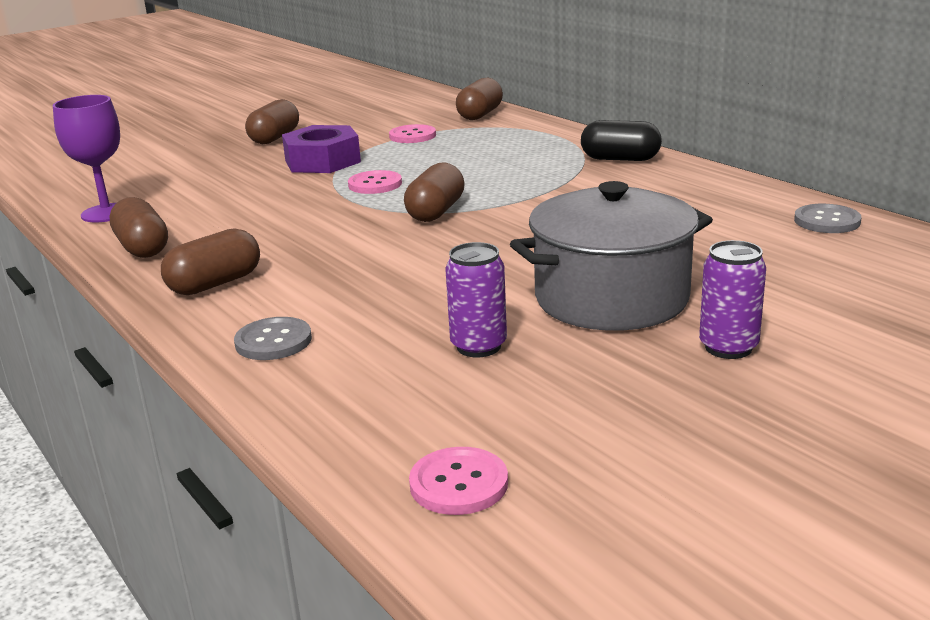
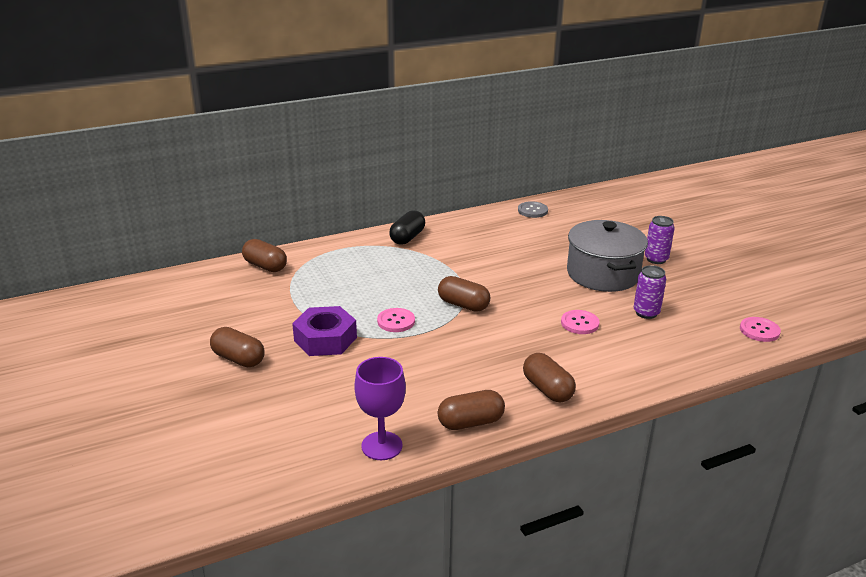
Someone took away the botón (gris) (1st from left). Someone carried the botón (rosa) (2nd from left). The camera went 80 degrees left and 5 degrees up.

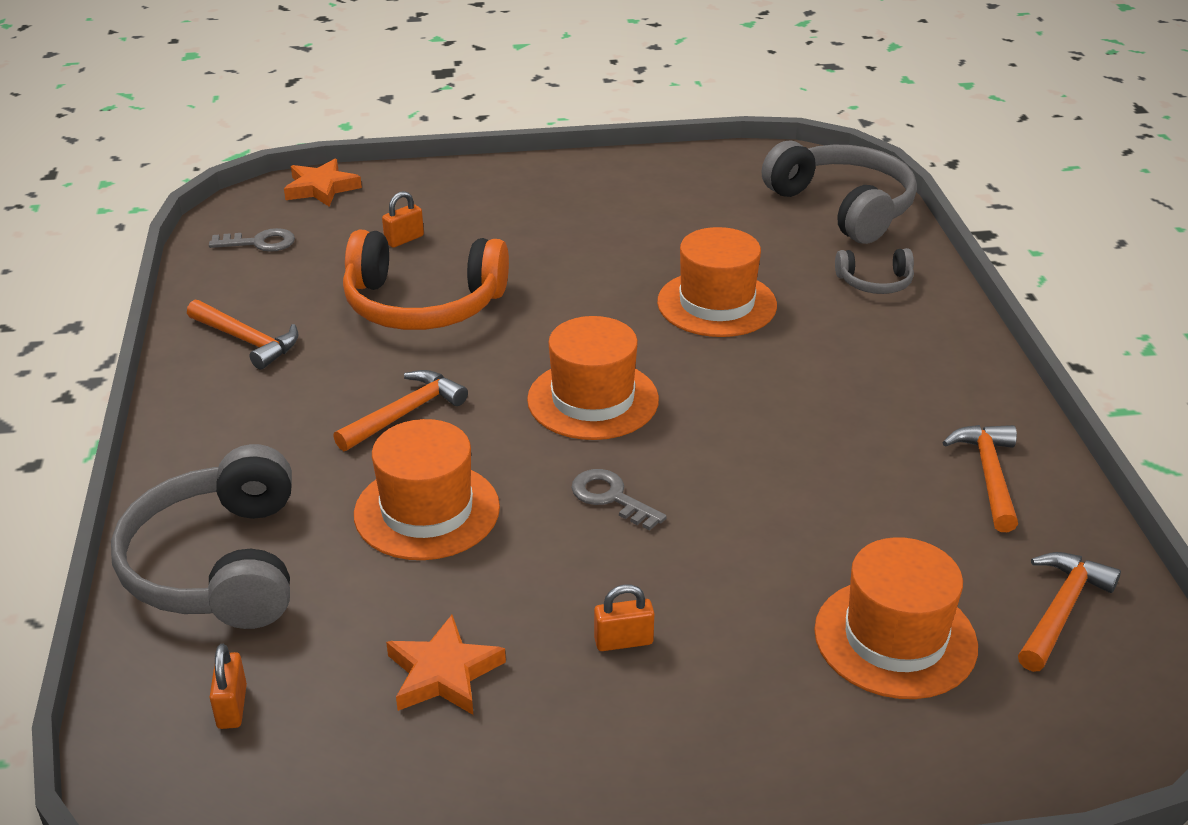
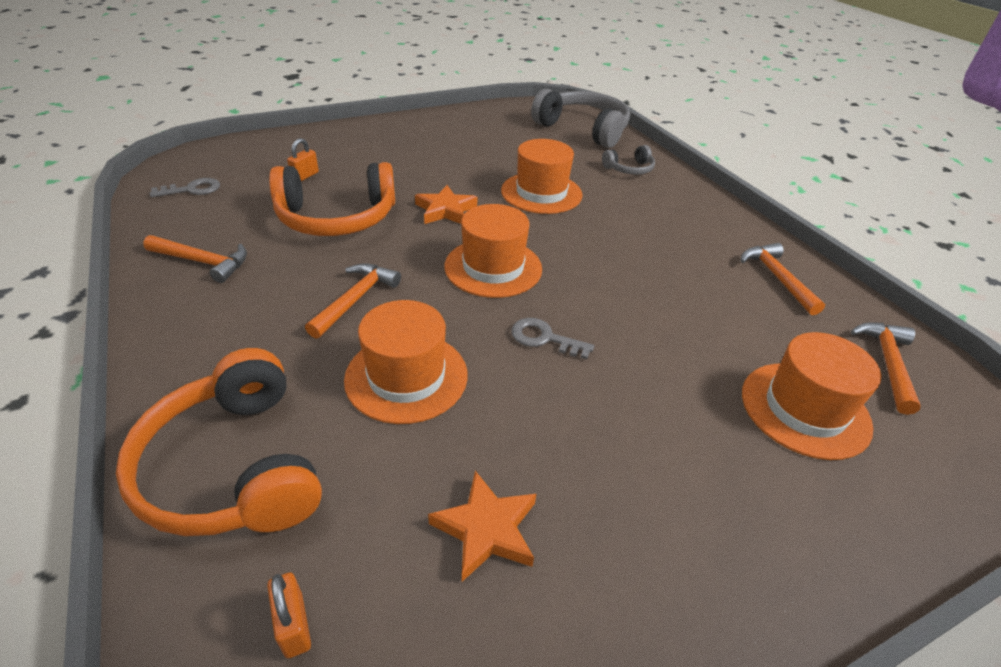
Someone repainted the auriculares (gris) (1st from left), which became the auriculares (naranja) (1st from left). Someone carried the estrella (naranja) (1st from left). Someone took away the candado (naranja) (3rd from left). The camera went 20 degrees left and 5 degrees up.

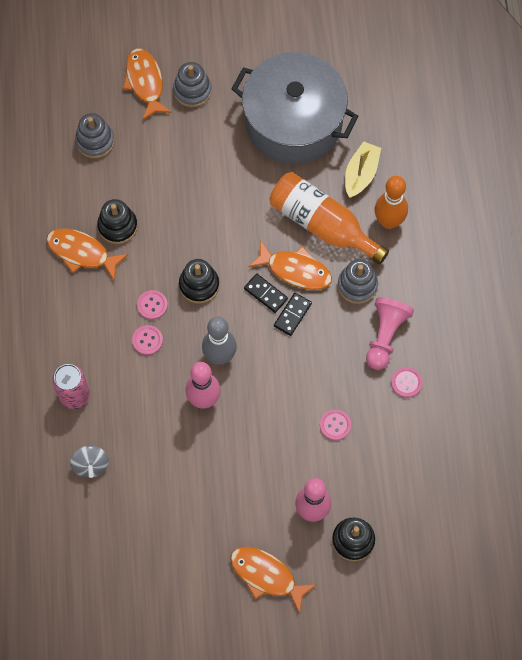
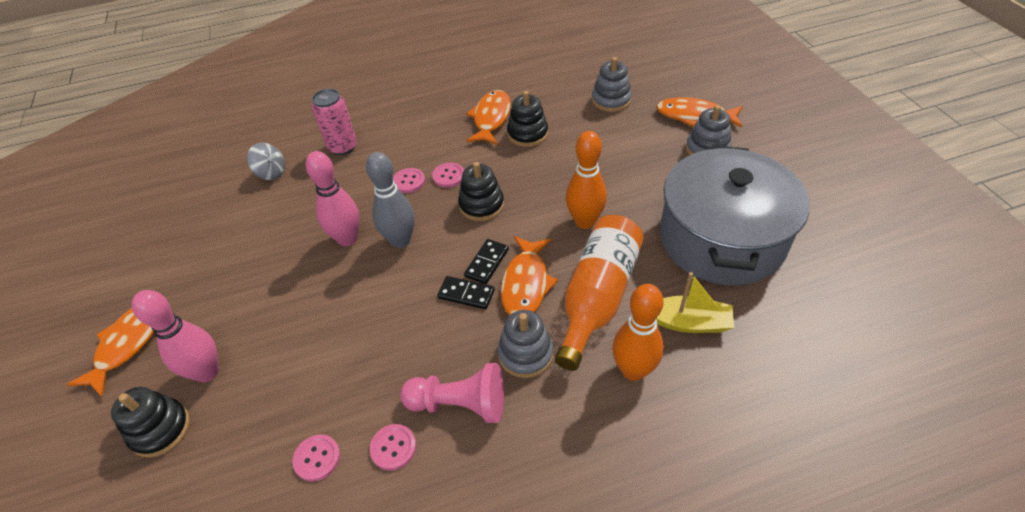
Someone rotated the peonza (gris) by 135 degrees counterclockwise. Someone rotated the pez (naranja) (2nd from left in the first image) by 135 degrees counterclockwise. Someone carried the botón (rosa) (3rd from left in the first image). Someone put down the bolo (naranja) (1st from left). The camera went 80 degrees right and 20 degrees down.

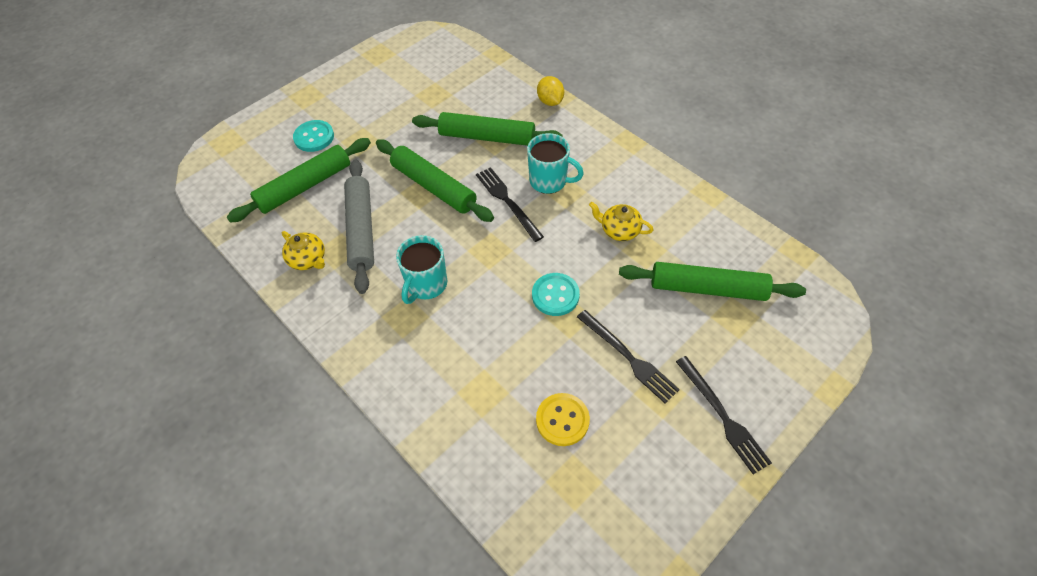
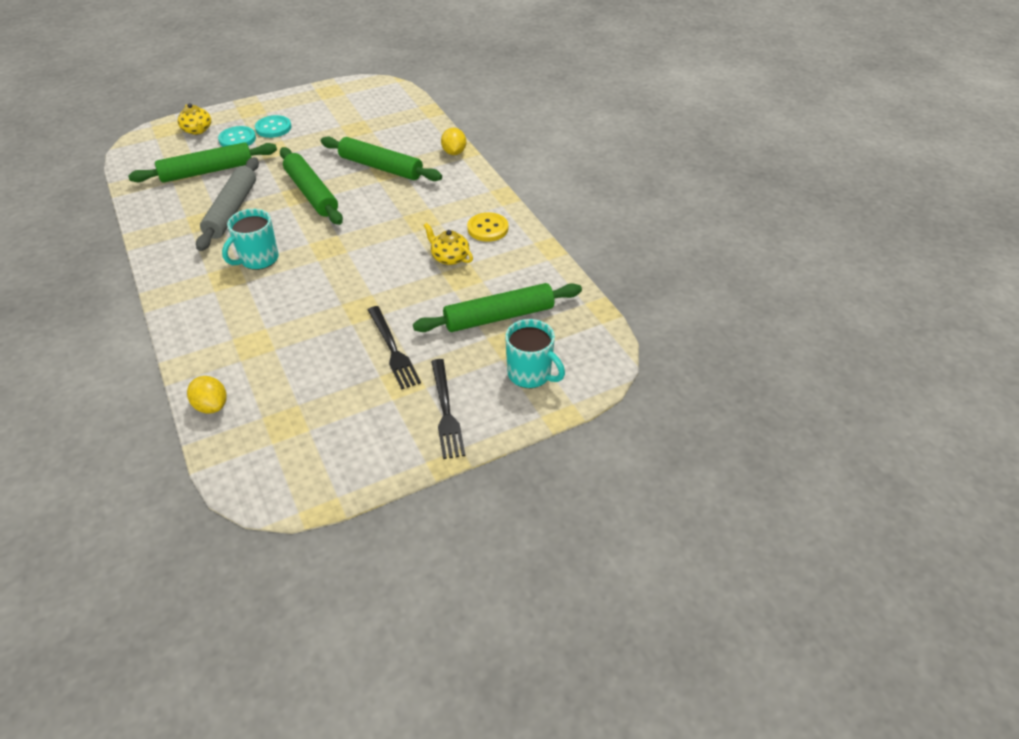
Someone carried the tetera (amarillo) (1st from left). Someone took away the tenedor (negro) (1st from left). Someone carried the taza (turquesa) (2nd from left). Someone carried the botón (turquesa) (2nd from left). Someone carried the botón (amarillo). Someone rotated the rodillo (verde) (4th from left) by 45 degrees counterclockwise. Someone put down the limón (amarillo) (1st from left). The camera went 15 degrees right and 10 degrees down.

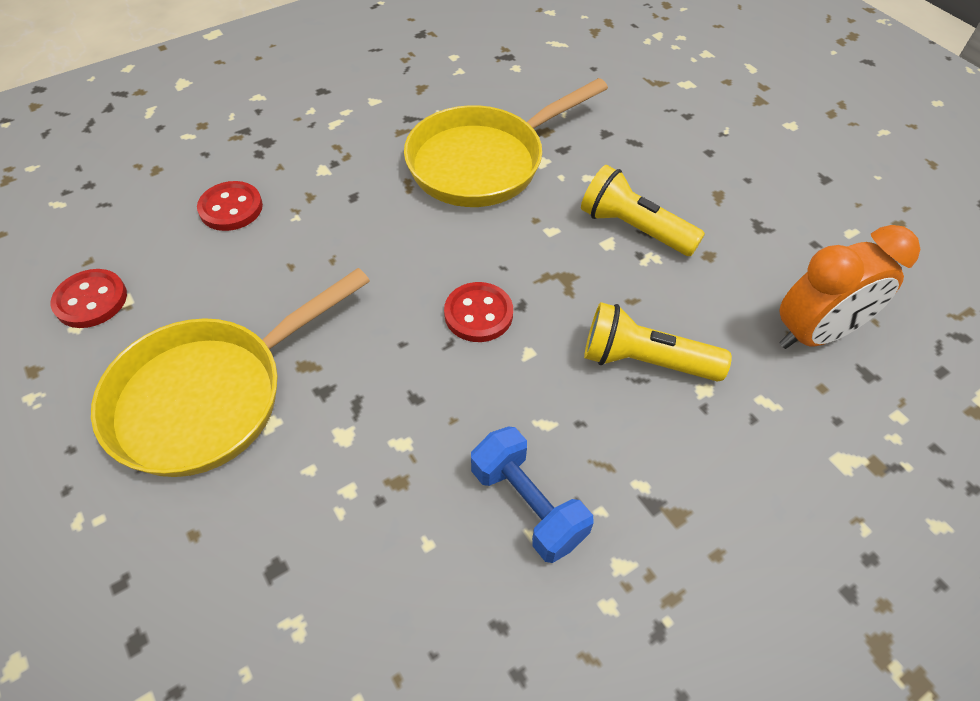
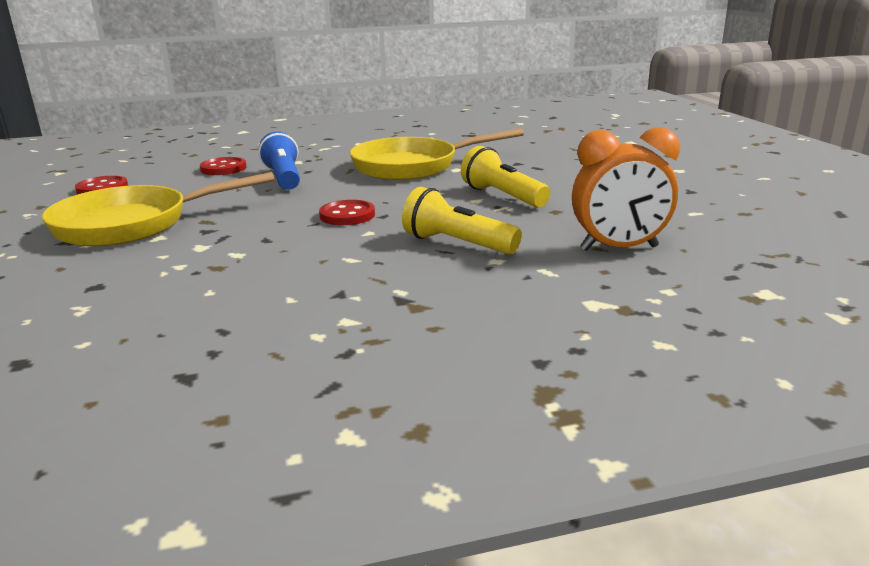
Someone took away the mancuerna (azul). Someone put down the lámpara de mano (azul). The camera went 20 degrees right and 30 degrees down.

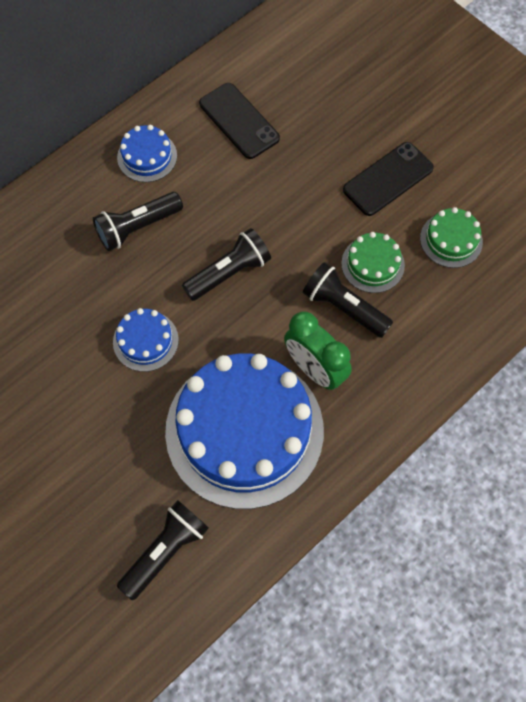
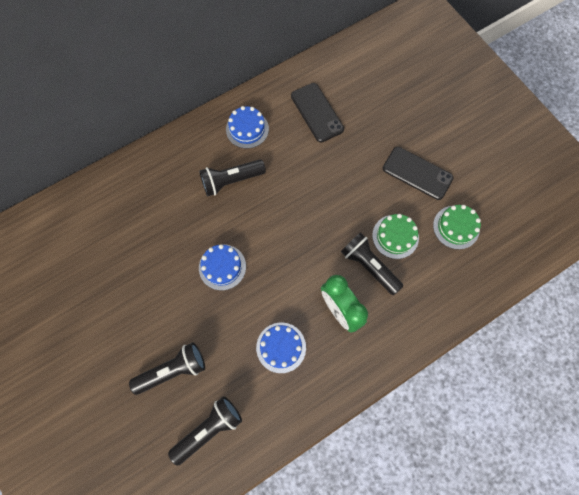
Someone scaled the tarta (azul) (3rd from left) by 0.43. Someone carried the lámpara de mano (negro) (3rd from left in the first image). Someone rotated the móvil (negro) (2nd from left) by 60 degrees clockwise. The camera went 10 degrees right and 5 degrees up.

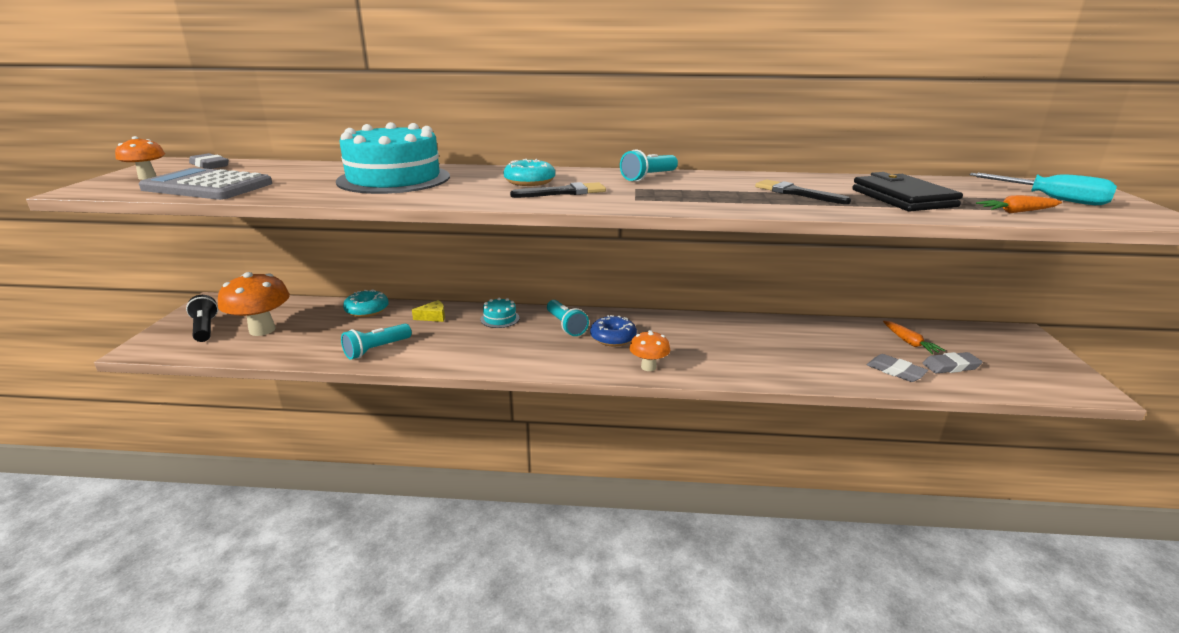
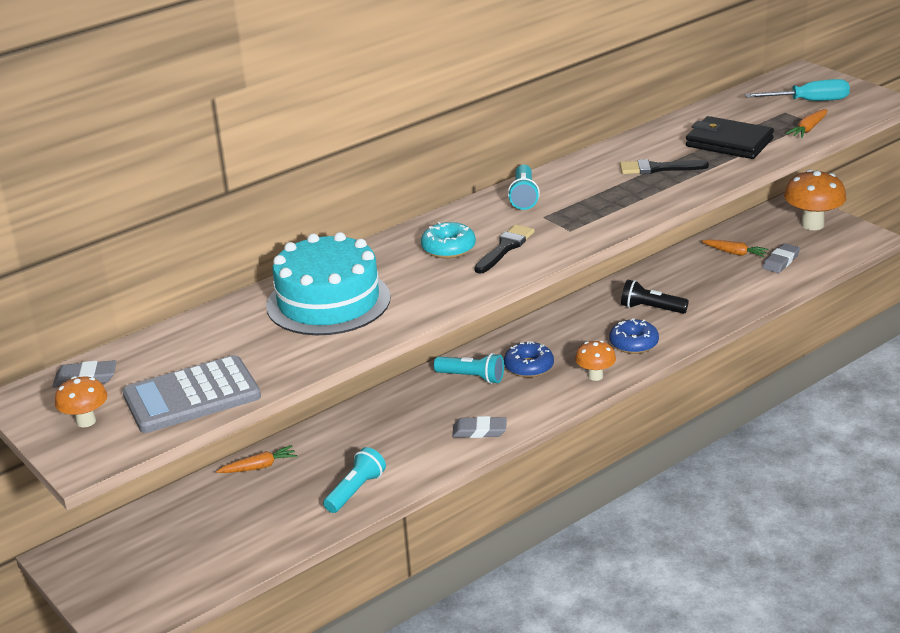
Someone carried the lámpara de mano (negro). Someone carried the seta (naranja) (2nd from left in the first image). Someone rotated the lámpara de mano (turquesa) (1st from left) by 150 degrees counterclockwise. Someone swapped the rosquilla (turquesa) (1st from left) for the zanahoria (naranja) (1st from left). Someone took away the queso (amarillo). Someone took away the tarta (turquesa) (2nd from left). Someone carried the goma de borrar (gris) (2nd from left). Someone put down the rosquilla (azul) (2nd from left). The camera went 40 degrees left and 5 degrees up.

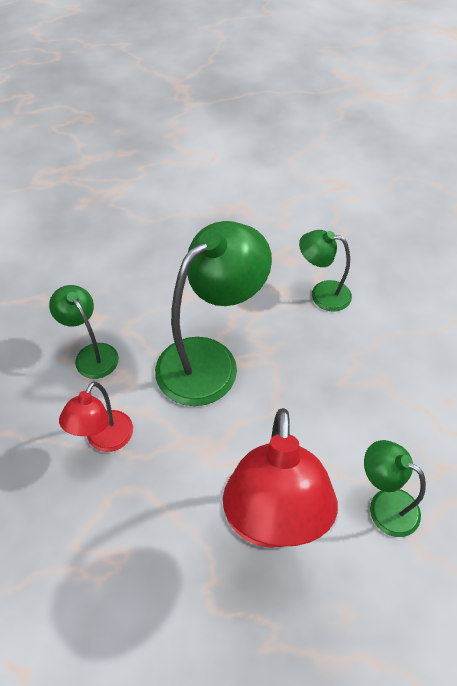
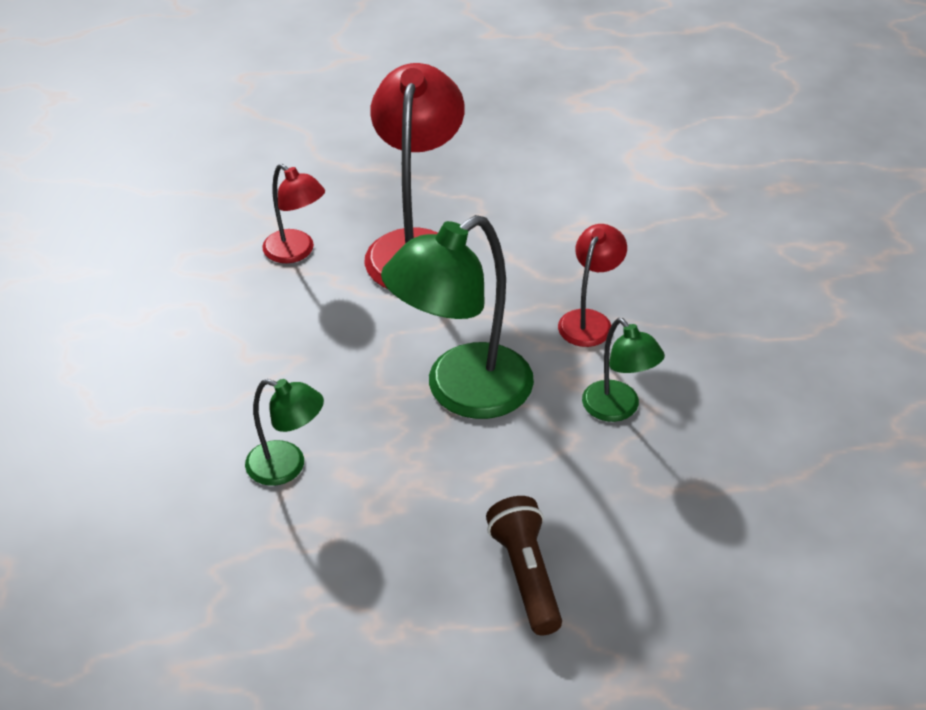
Someone repainted the lámpara (verde) (4th from left), which became the lámpara (rojo) (1st from left). Someone put down the lámpara de mano (marrón). The camera went 175 degrees left and 10 degrees down.

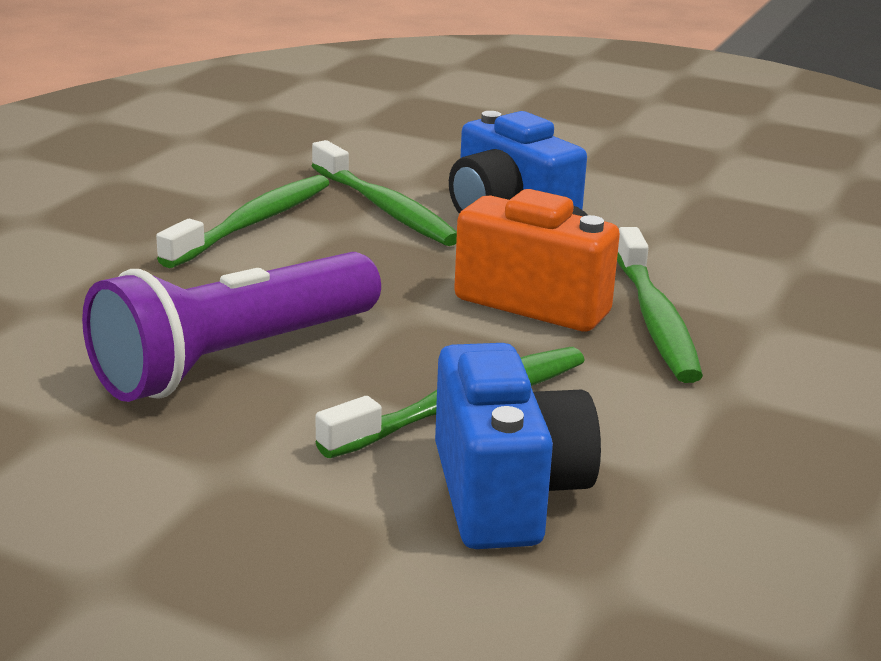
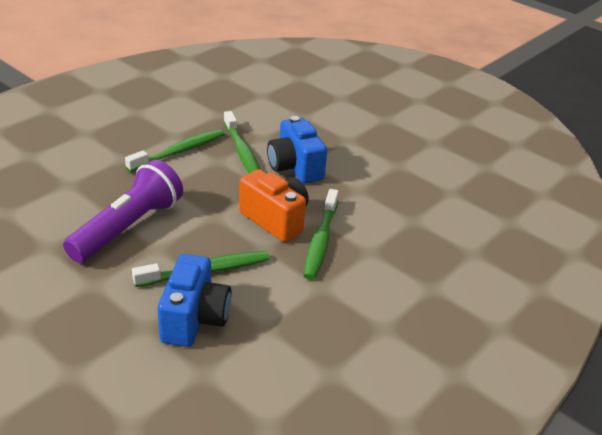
Someone rotated the lámpara de mano (morado) by 150 degrees clockwise. The camera went 15 degrees right and 10 degrees up.

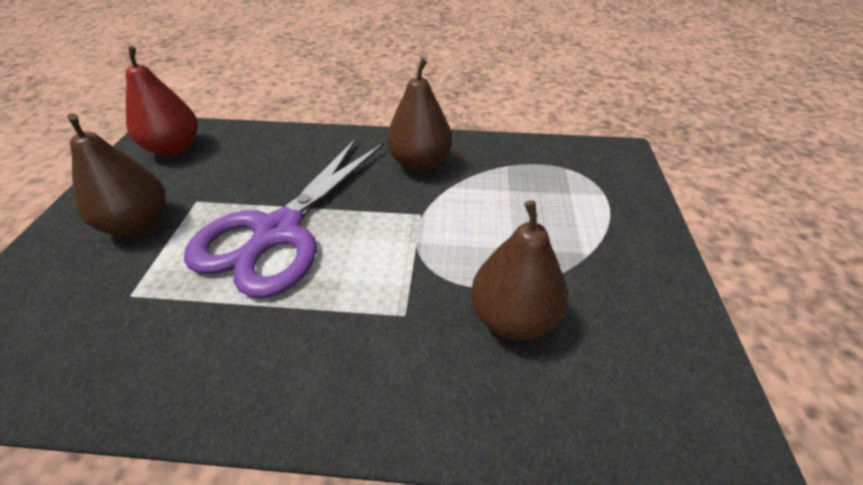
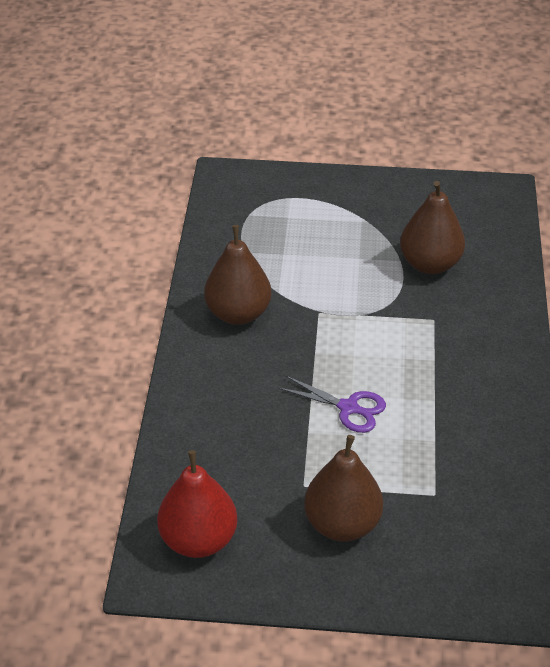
Someone scaled the tijeras (morado) by 0.45. The camera went 90 degrees left and 0 degrees up.

